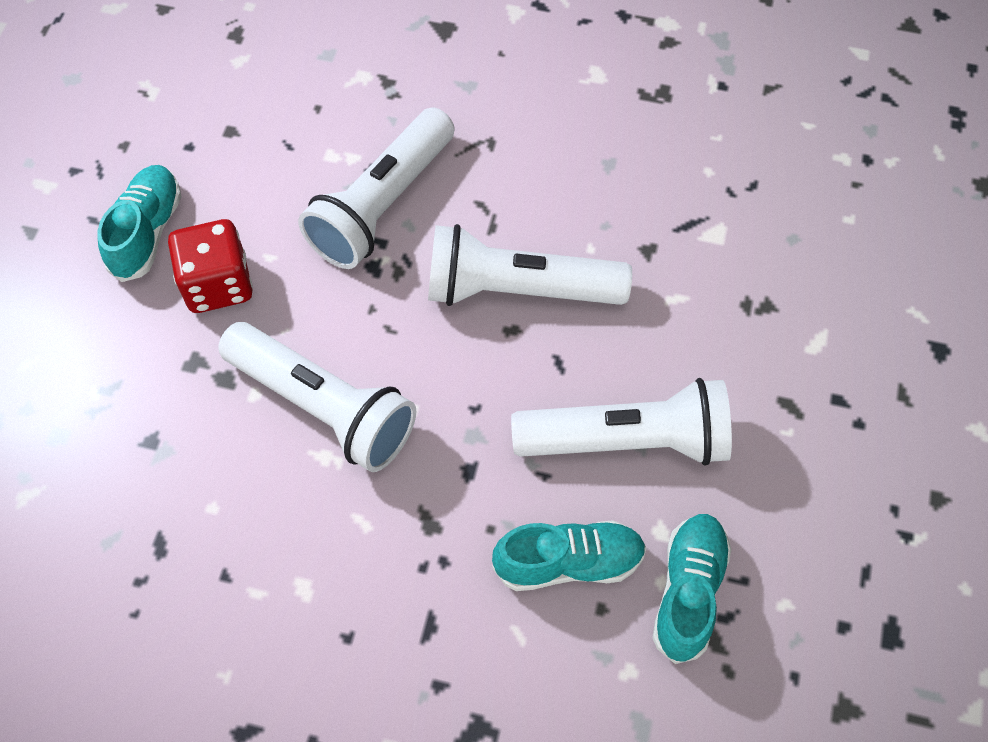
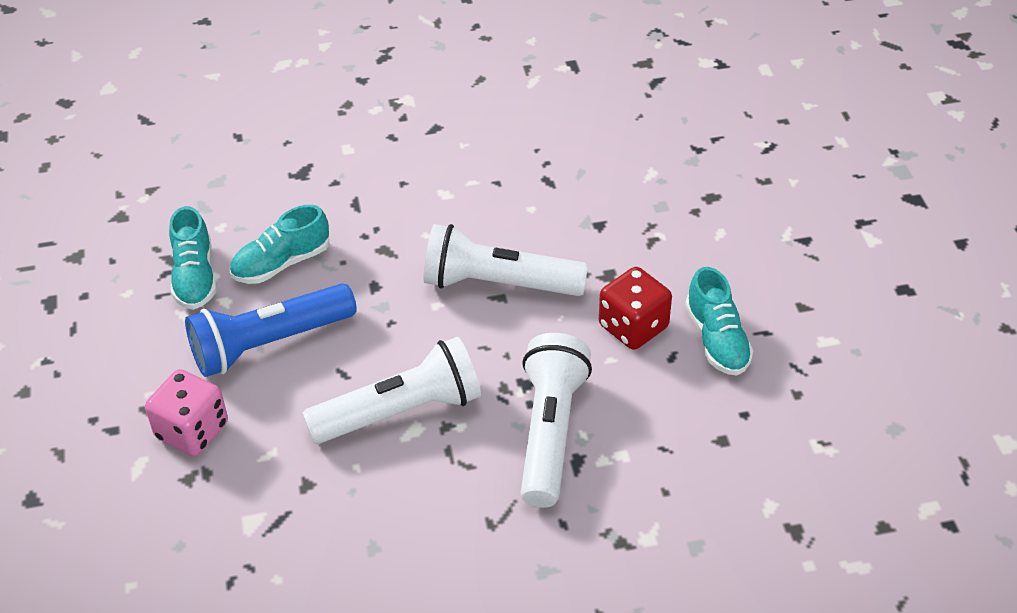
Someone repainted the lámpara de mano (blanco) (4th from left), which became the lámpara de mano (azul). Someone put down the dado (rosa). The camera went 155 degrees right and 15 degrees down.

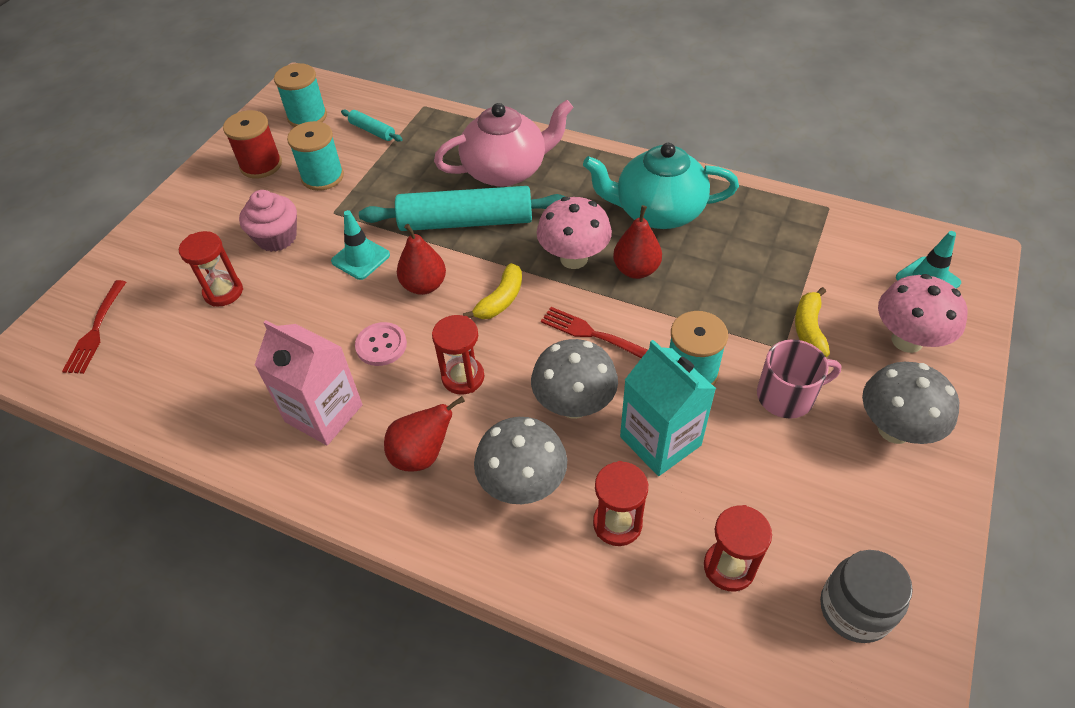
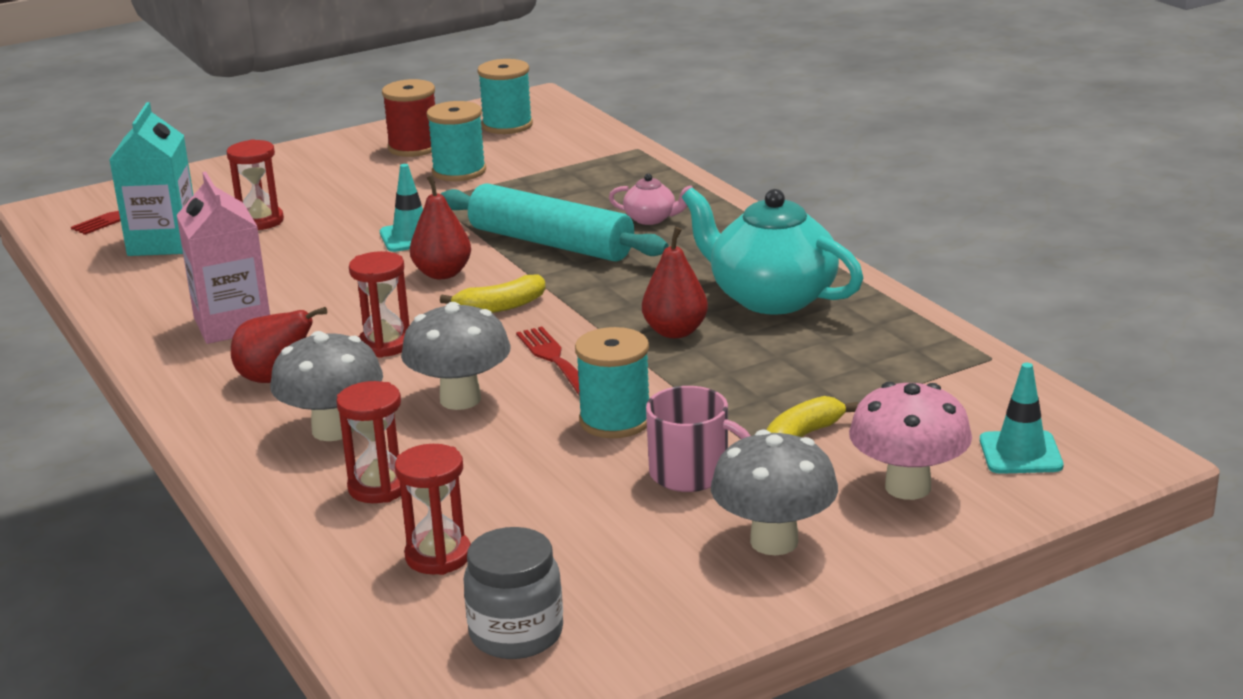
Someone took away the magdalena (rosa). Someone took away the rodillo (turquesa) (1st from left). Someone took away the botón (rosa). Someone scaled the tetera (rosa) by 0.46. Someone took away the seta (rosa) (1st from left). Someone carried the cartón de leche (turquesa). The camera went 35 degrees right and 25 degrees down.

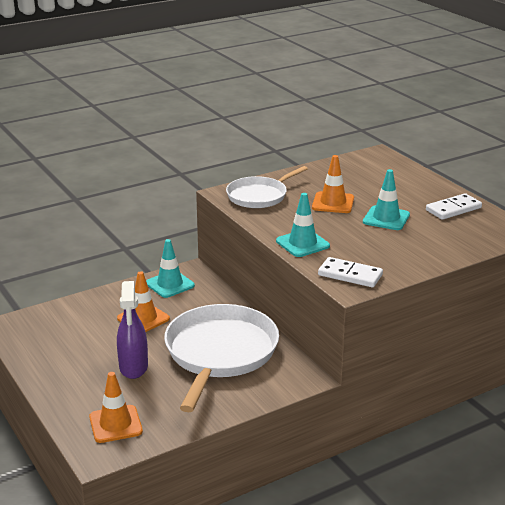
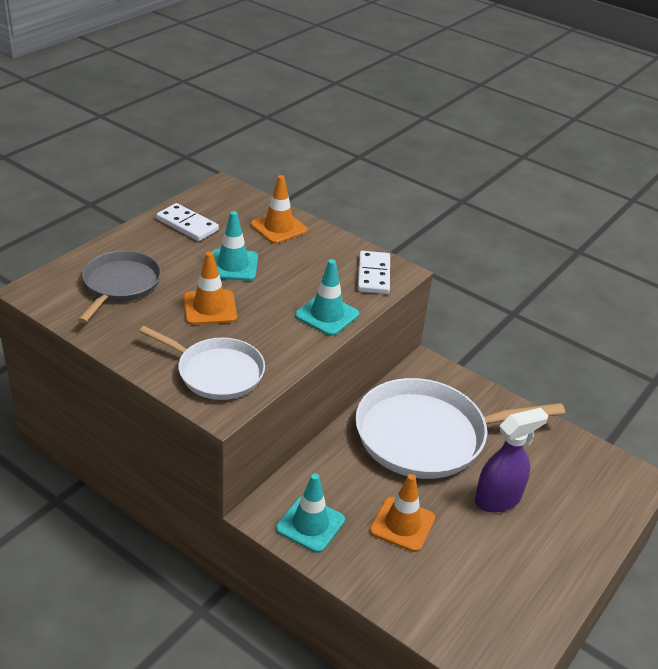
Someone carried the cono de tráfico (naranja) (1st from left in the first image). Someone put down the sartén (gris). The camera went 115 degrees left and 10 degrees up.

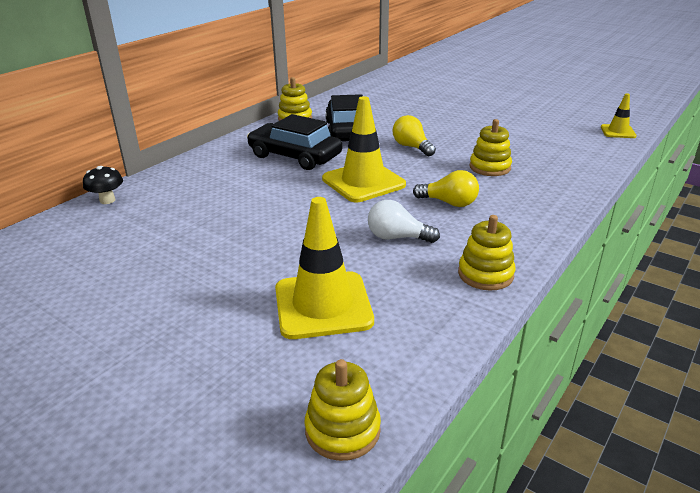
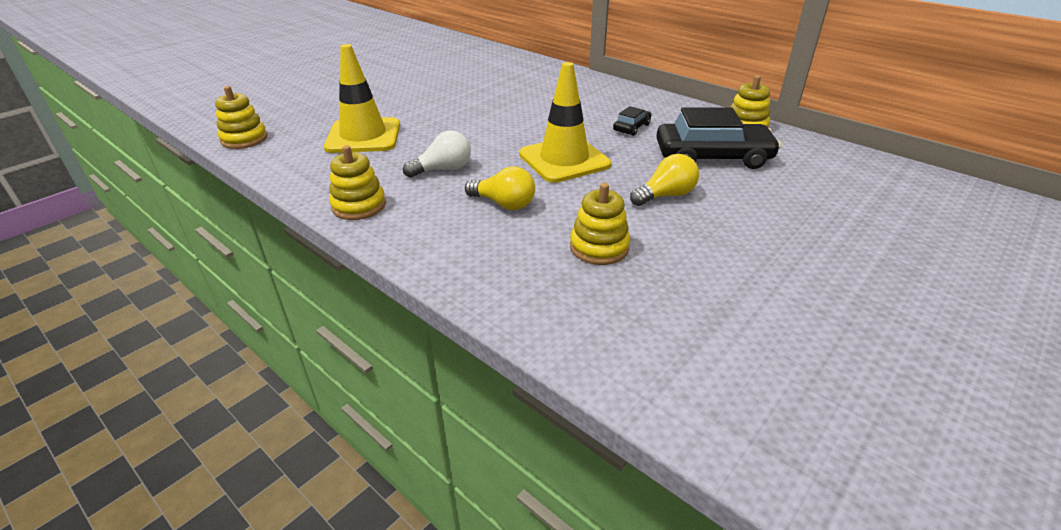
Someone took away the seta (negro). Someone scaled the coche (negro) (1st from left) by 0.46. Someone rotated the bombilla (blanco) by 45 degrees clockwise. Someone rotated the bombilla (amarillo) (2nd from left in the first image) by 90 degrees counterclockwise. Someone took away the cono de tráfico (amarillo) (3rd from left). The camera went 95 degrees right and 5 degrees up.

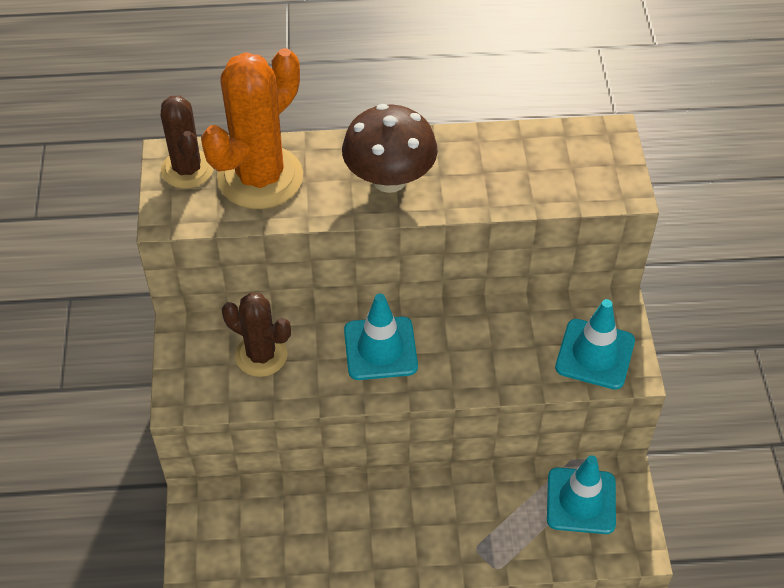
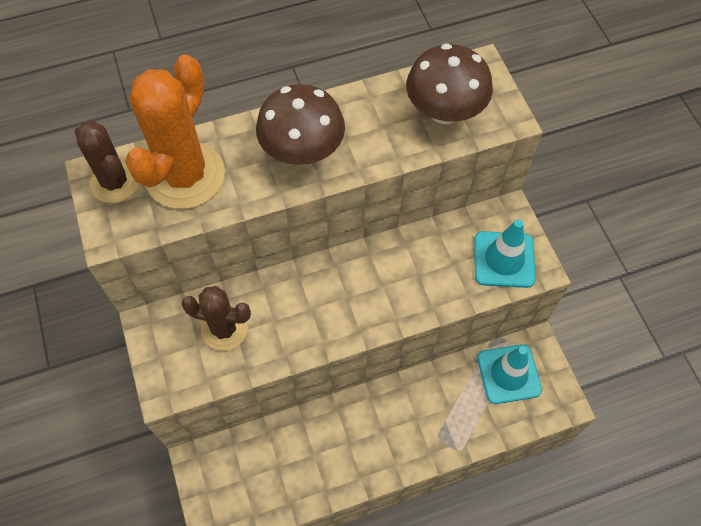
Someone took away the cono de tráfico (turquesa) (1st from left). Someone put down the seta (marrón) (2nd from left). The camera went 15 degrees left and 10 degrees up.

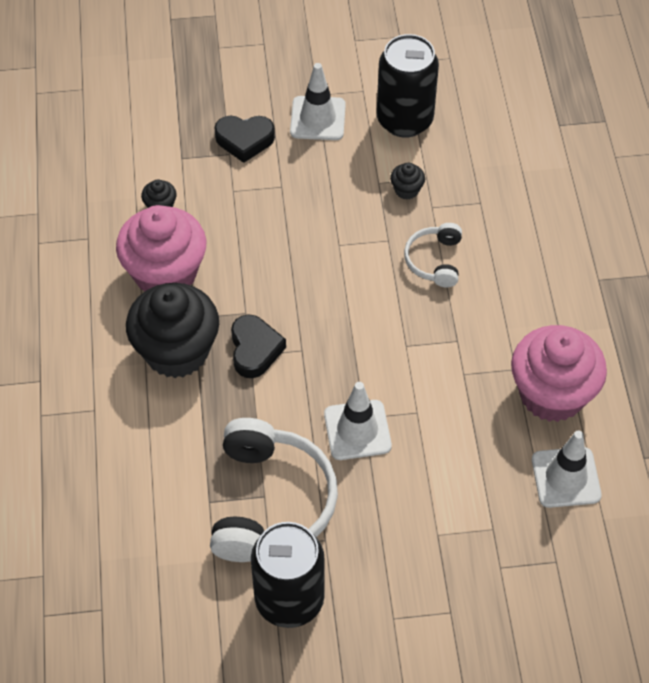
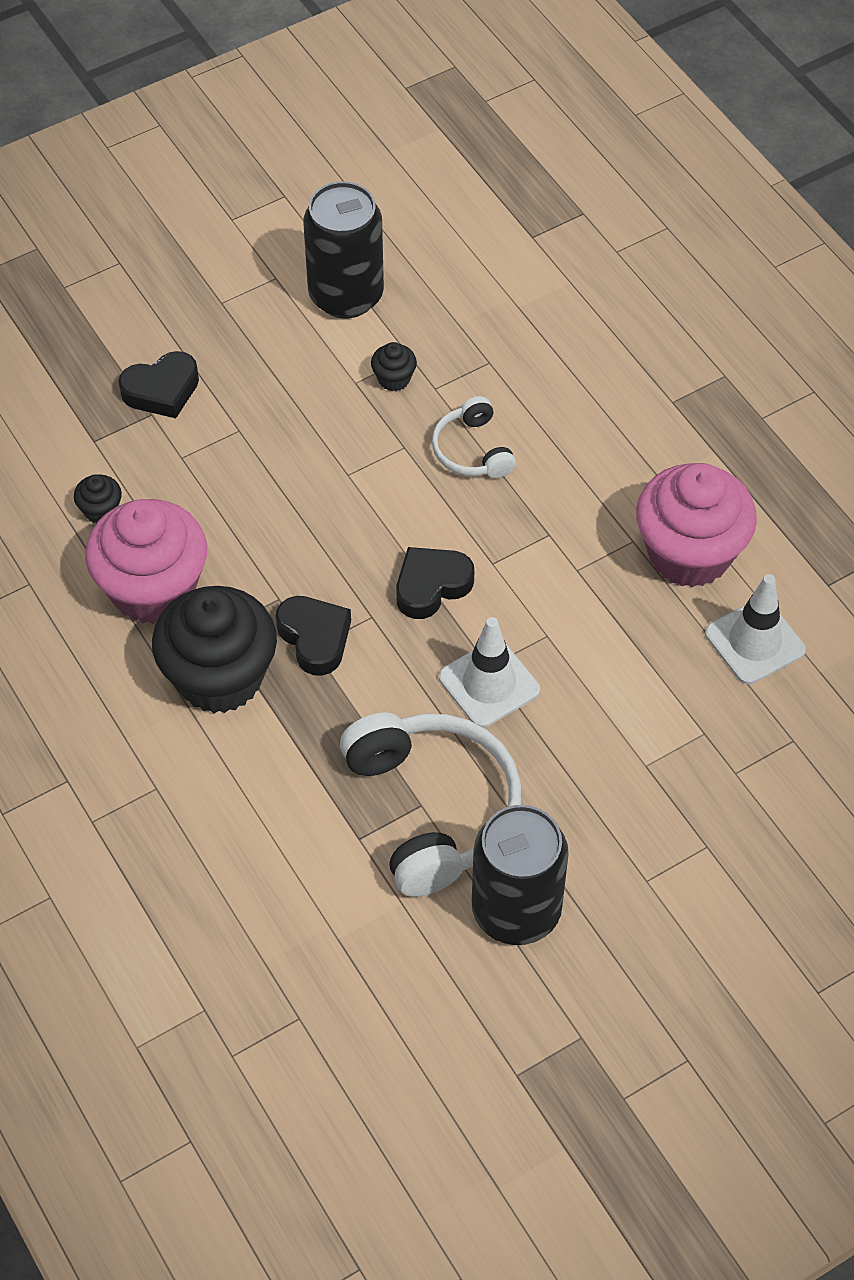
Someone took away the cono de tráfico (blanco) (1st from left). Someone put down the corazón (negro) (3rd from left). The camera went 25 degrees left and 0 degrees up.

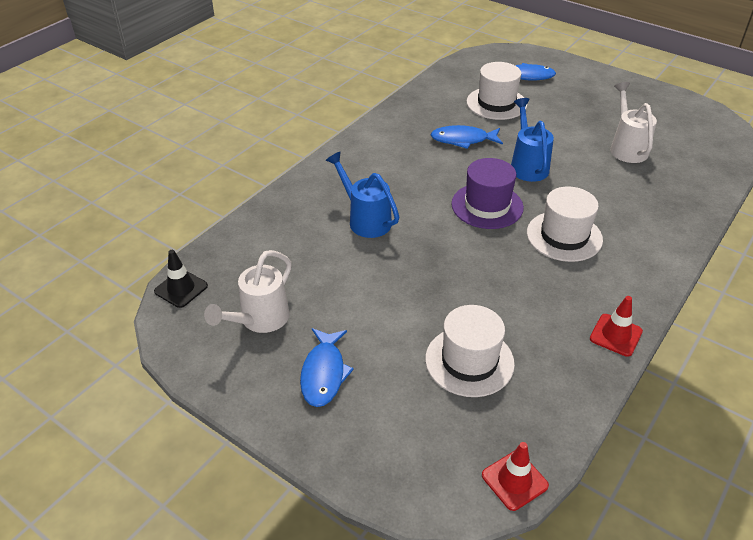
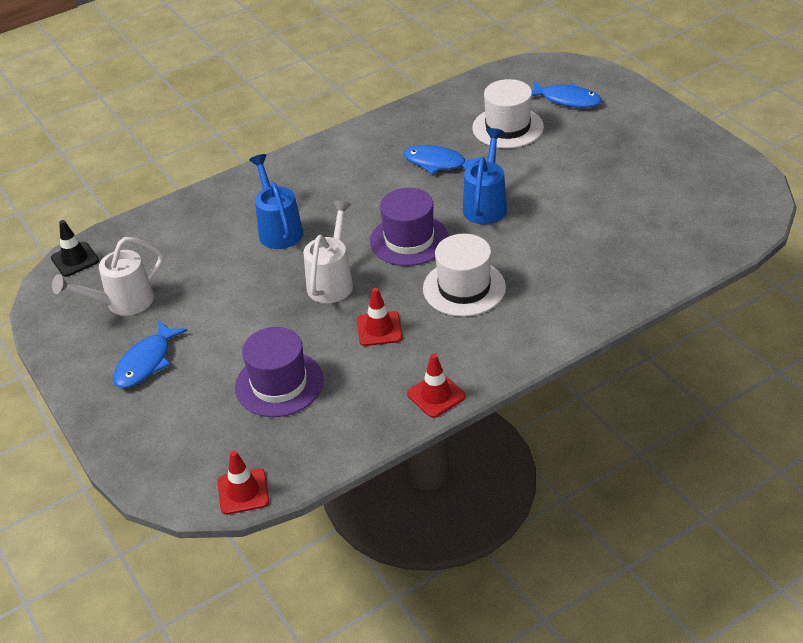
Someone repainted the sombrero (blanco) (1st from left), which became the sombrero (morado) (1st from left). Someone carried the regadera (blanco) (2nd from left). Someone put down the cono de tráfico (rojo) (2nd from left). The camera went 25 degrees right and 0 degrees up.

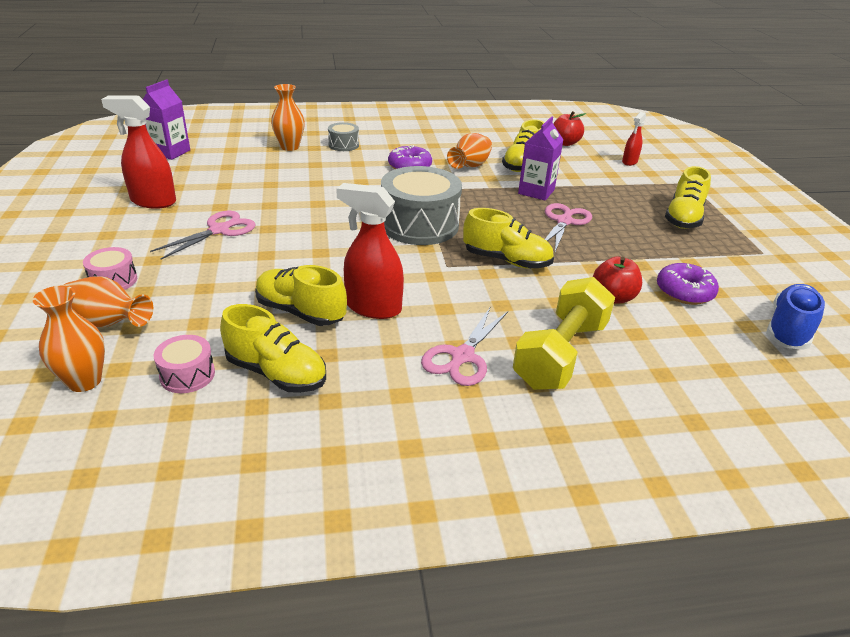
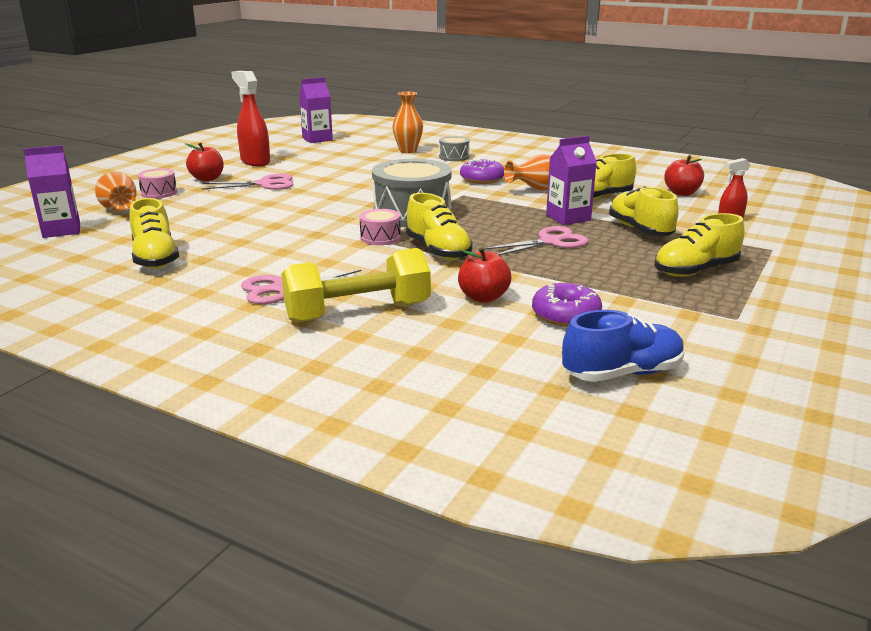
Someone swapped the florero (naranja) (1st from left) for the cartón de leche (morado) (1st from left). Someone carried the tambor (rosa) (2nd from left). Someone carried the zapato (amarillo) (2nd from left in the first image). Someone took away the pulverizador (rojo) (2nd from left). Someone put down the manzana (rojo) (1st from left). The camera went 40 degrees right and 10 degrees down.

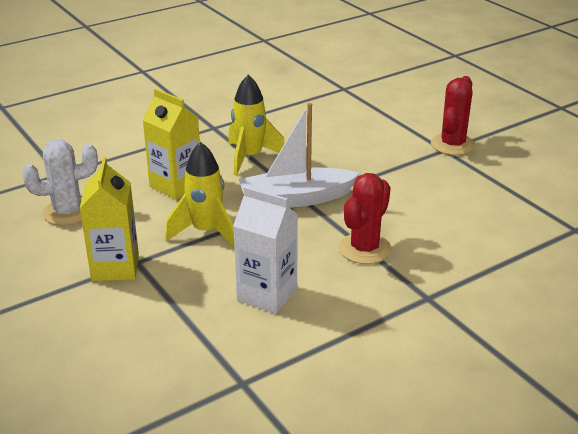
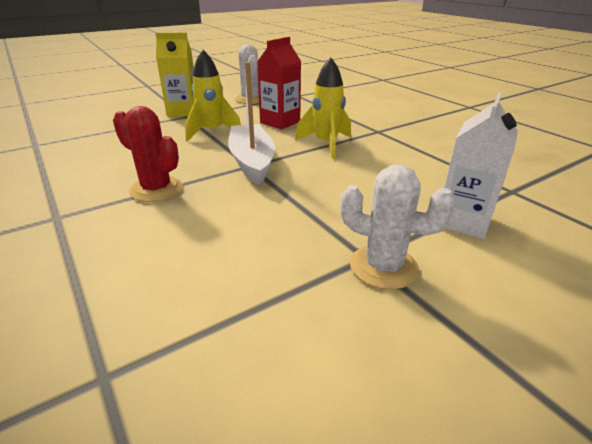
Someone repainted the cartón de leche (amarillo) (2nd from left), which became the cartón de leche (rojo). Someone carried the cartón de leche (blanco). Someone repainted the cactus (rojo) (2nd from left), which became the cactus (blanco) (2nd from left). The camera went 90 degrees right and 0 degrees up.

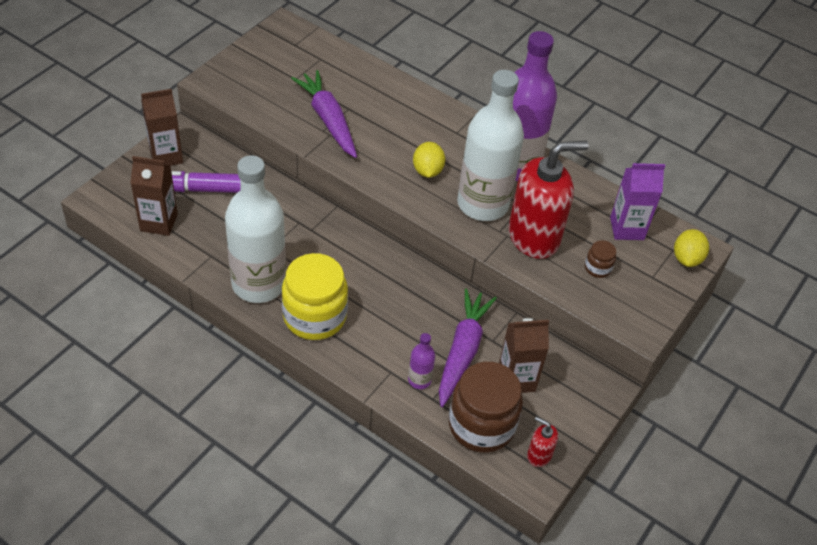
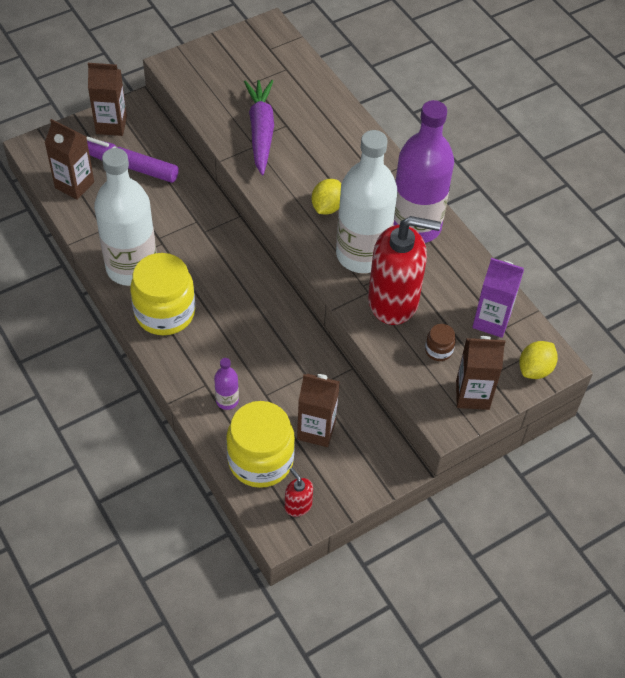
Someone took away the zanahoria (morado) (2nd from left). Someone repainted the tarro (marrón) (1st from left), which became the tarro (amarillo) (2nd from left). Someone put down the cartón de leche (marrón) (4th from left). The camera went 25 degrees right and 5 degrees up.

